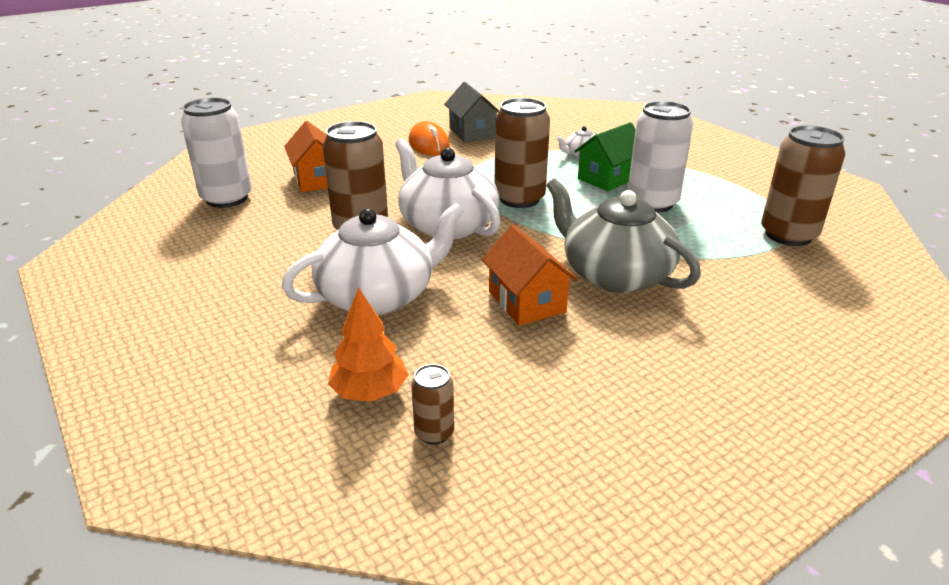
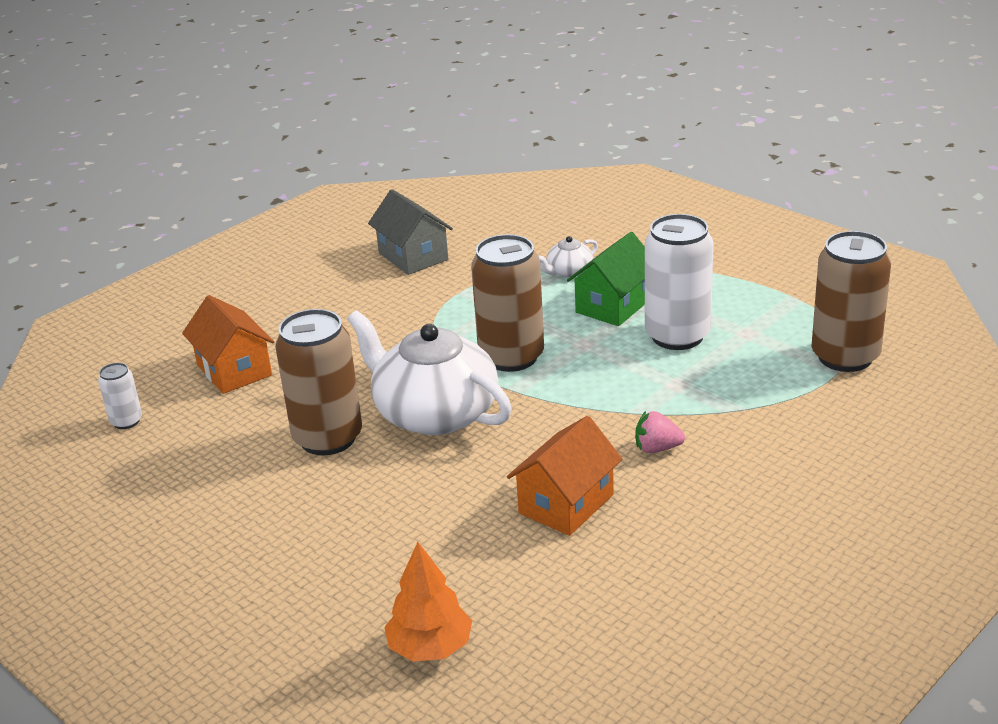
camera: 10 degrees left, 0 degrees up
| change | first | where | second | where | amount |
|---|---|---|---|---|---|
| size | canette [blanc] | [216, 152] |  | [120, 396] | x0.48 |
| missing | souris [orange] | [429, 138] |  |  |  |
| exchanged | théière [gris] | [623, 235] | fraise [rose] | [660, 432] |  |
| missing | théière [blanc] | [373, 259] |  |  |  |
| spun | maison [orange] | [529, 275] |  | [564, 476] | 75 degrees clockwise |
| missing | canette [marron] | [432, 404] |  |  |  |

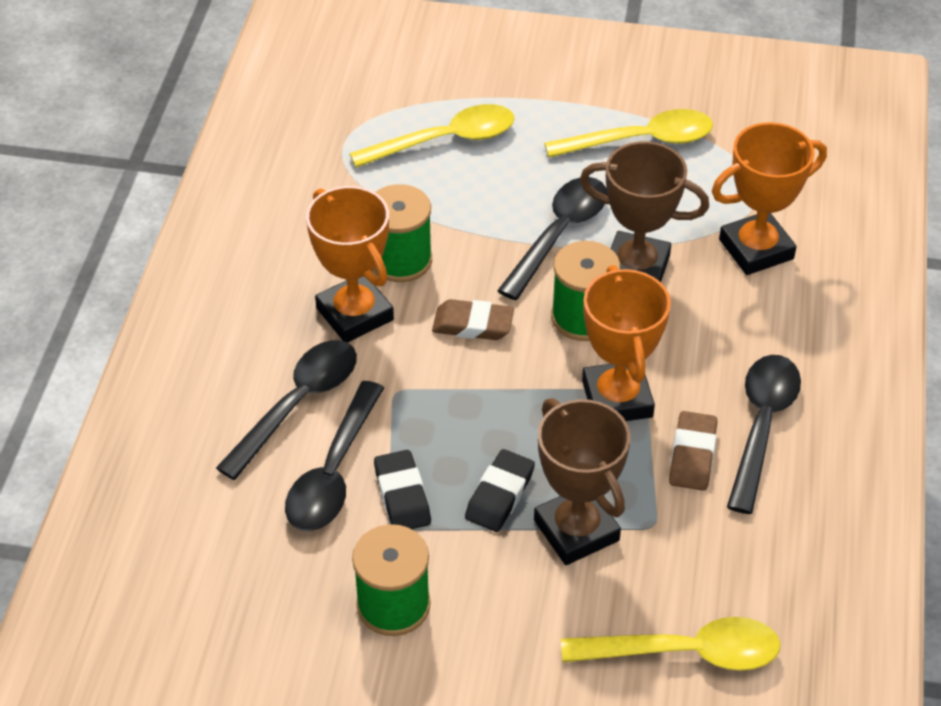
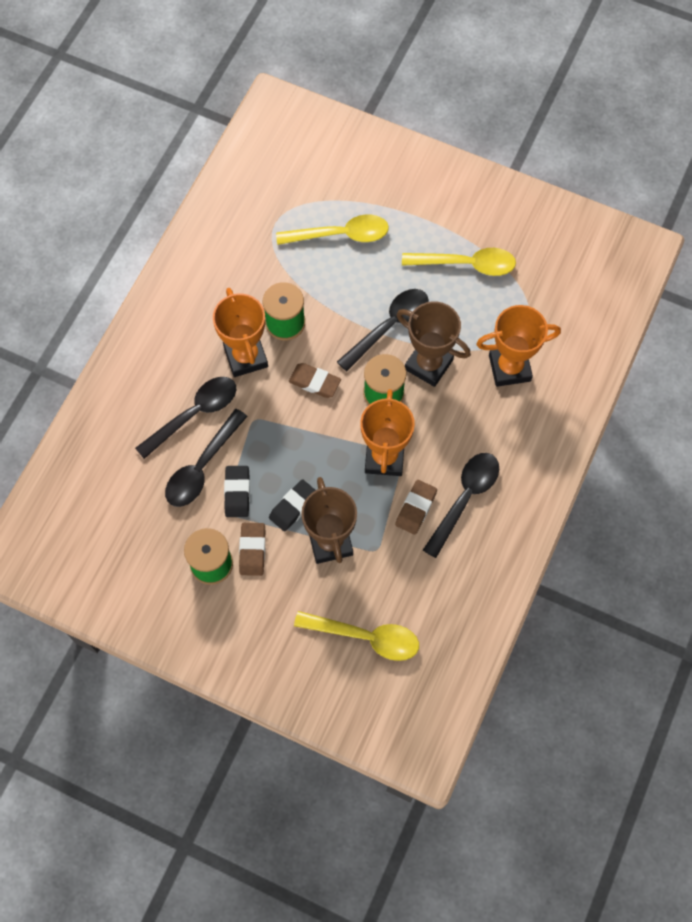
camera: 15 degrees right, 20 degrees up
| change | first | where | second | where | amount |
|---|---|---|---|---|---|
| appeared |  |  | gomme [marron] | [252, 549] |  |

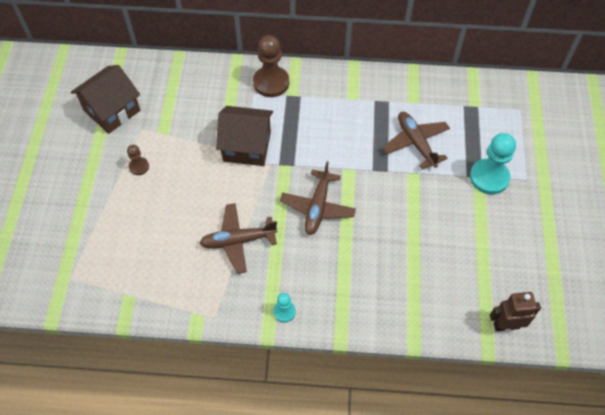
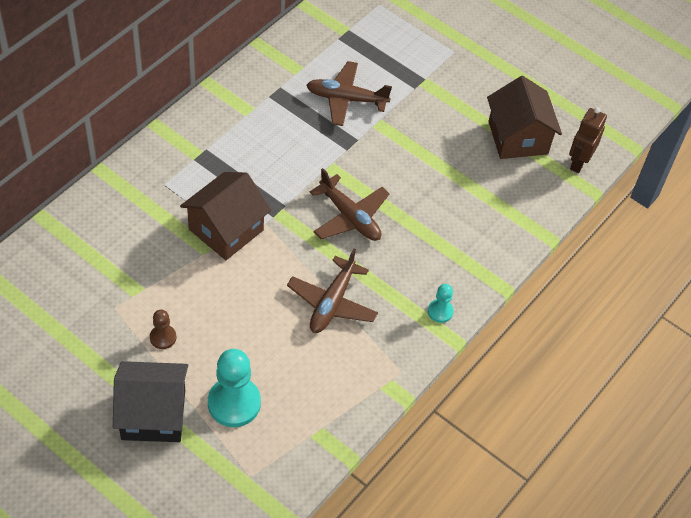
camera: 60 degrees left, 5 degrees down
| change | first | where | second | where | amount |
|---|---|---|---|---|---|
| missing | pion [marron] | [271, 66] |  |  |  |
| relocated | maison [marron] | [105, 99] |  | [524, 117] |  |
| relocated | pion [turquoise] | [493, 164] |  | [234, 388] |  |
| appeared |  |  | maison [noir] | [150, 401] |  |

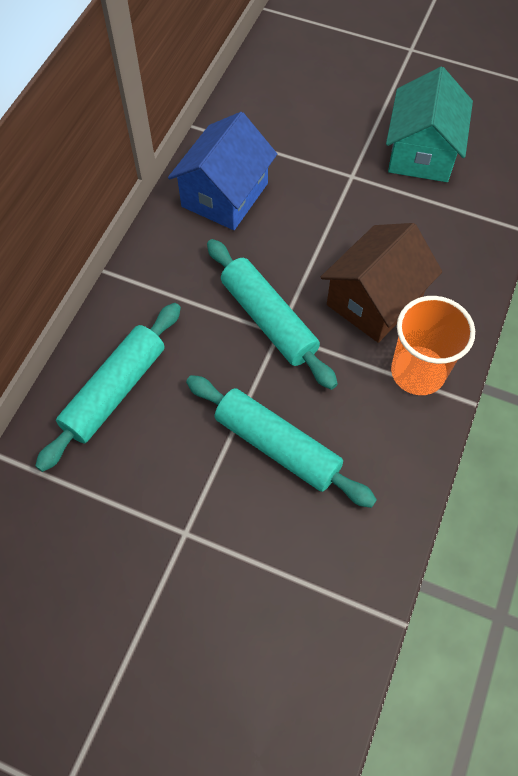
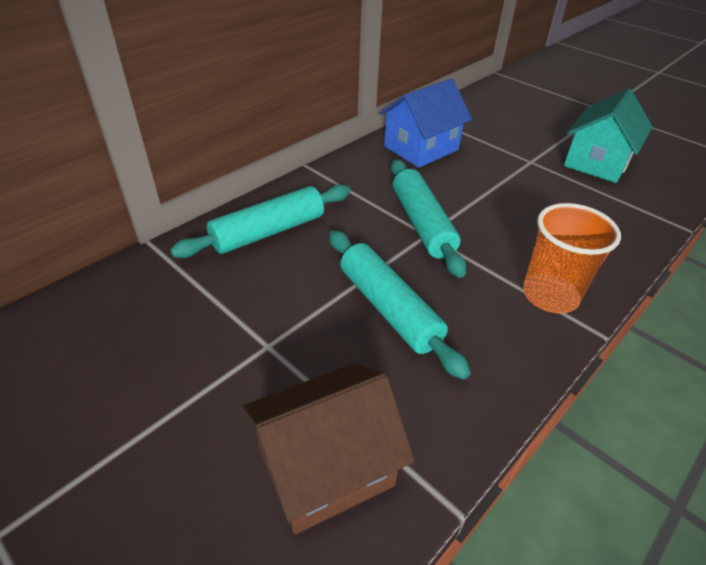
camera: 20 degrees right, 20 degrees down
| change | first | where | second | where | amount |
|---|---|---|---|---|---|
| relocated | maison [marron] | [381, 283] |  | [328, 449] |  |

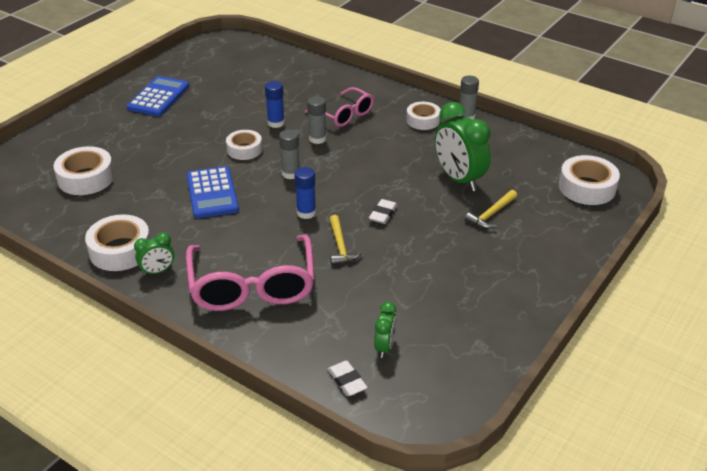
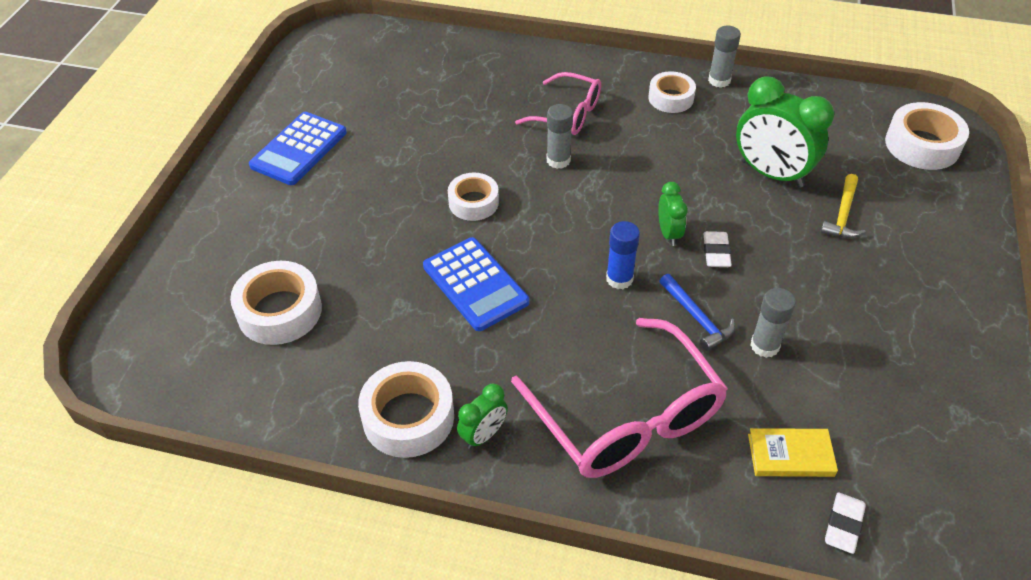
camera: 20 degrees left, 10 degrees up
| change | first | where | second | where | amount |
|---|---|---|---|---|---|
| spun | calculatrice [bleu] | [157, 96] |  | [298, 148] | 150 degrees counterclockwise |
| missing | bâton de colle [bleu] | [275, 104] |  |  |  |
| relocated | bâton de colle [gris] | [289, 154] |  | [773, 323] |  |
| colour | marteau [jaune] | [345, 240] | marteau [bleu] | [697, 312] |  |
| relocated | réveil [vert] | [385, 330] |  | [673, 214] |  |
| spun | gomme [blanc] | [348, 378] |  | [845, 523] | 75 degrees clockwise |
| appeared |  |  | livre [jaune] | [793, 452] |  |

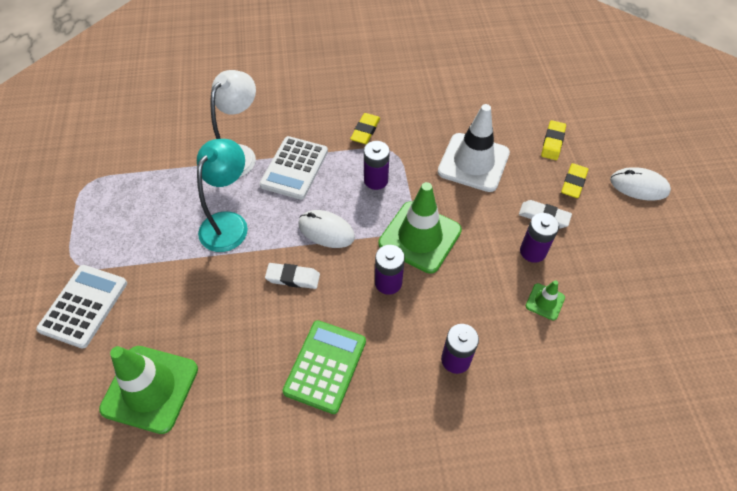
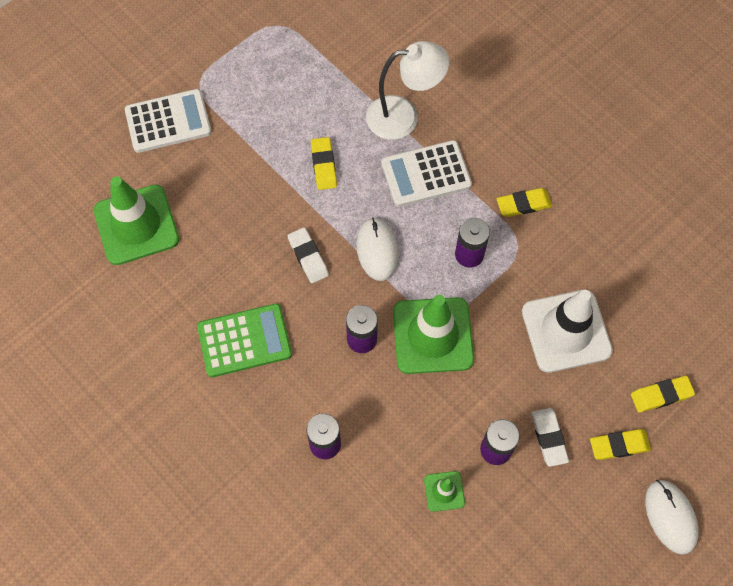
camera: 55 degrees right, 10 degrees up
| change | first | where | second | where | amount |
|---|---|---|---|---|---|
| exchanged | lampe [turquoise] | [222, 195] | gomme [jaune] | [324, 163] |  |

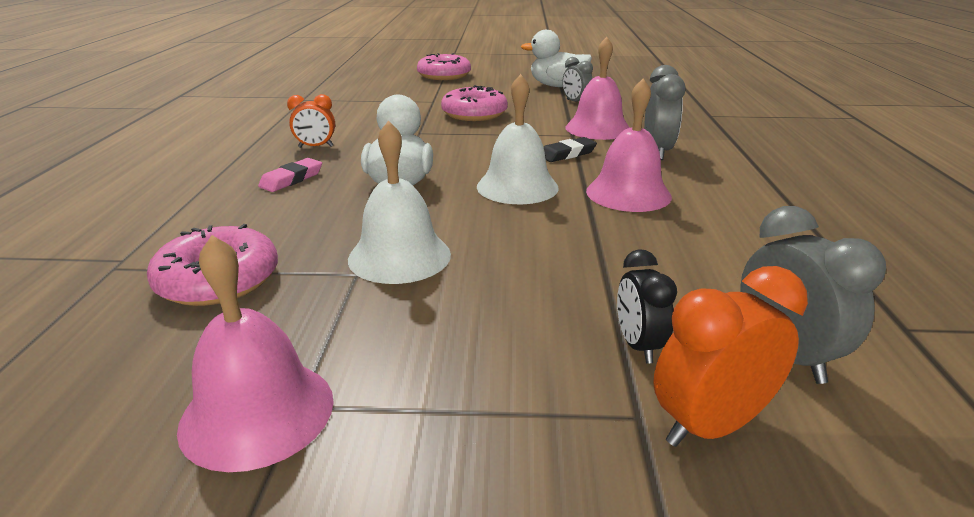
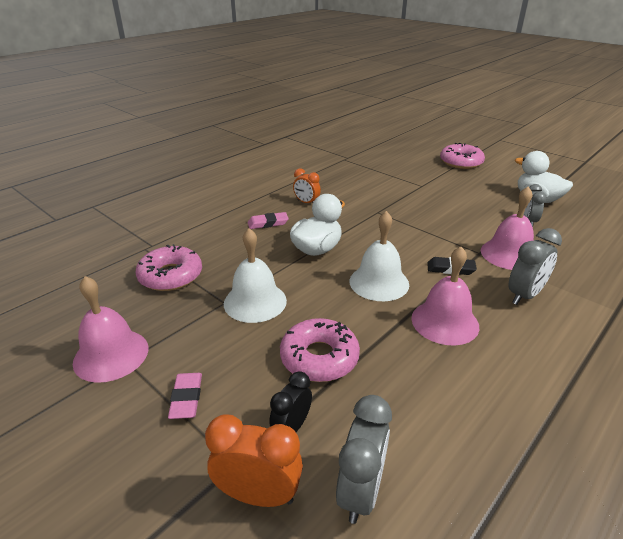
camera: 40 degrees right, 5 degrees up
| change | first | where | second | where | amount |
|---|---|---|---|---|---|
| relocated | beignet [rose] | [474, 103] |  | [320, 350] |  |
| appeared |  |  | gomme [rose] | [185, 396] |  |

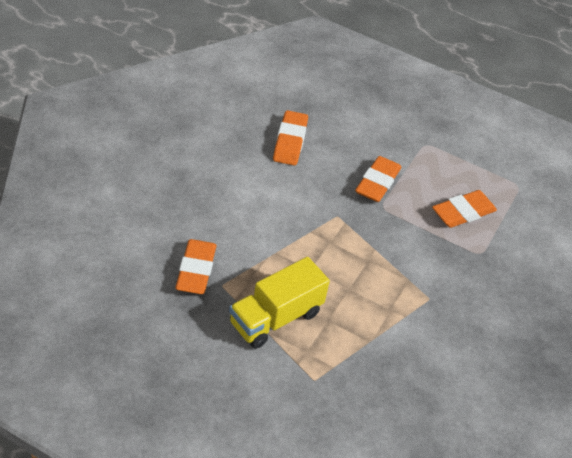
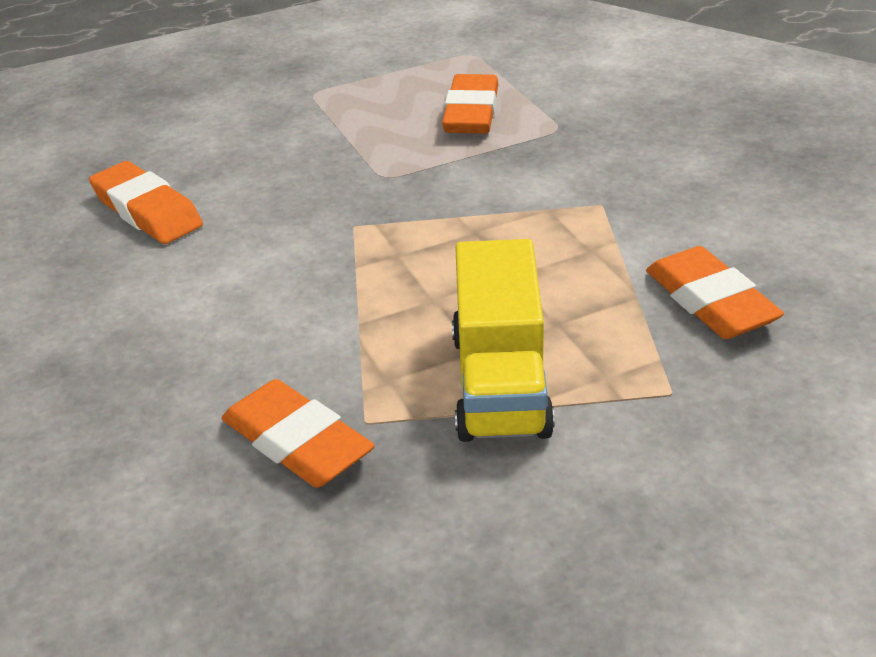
camera: 45 degrees left, 10 degrees down
| change | first | where | second | where | amount |
|---|---|---|---|---|---|
| relocated | gomme [orange] | [378, 179] |  | [715, 292] |  |

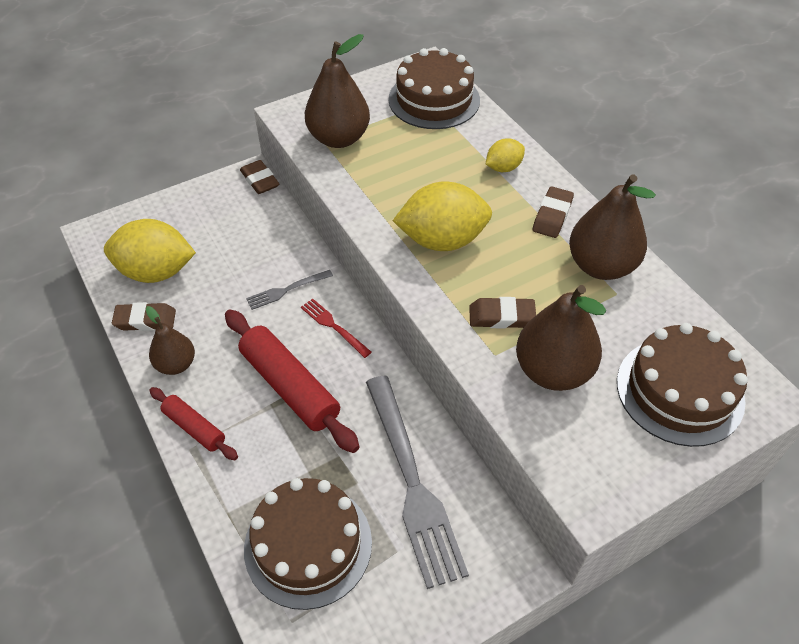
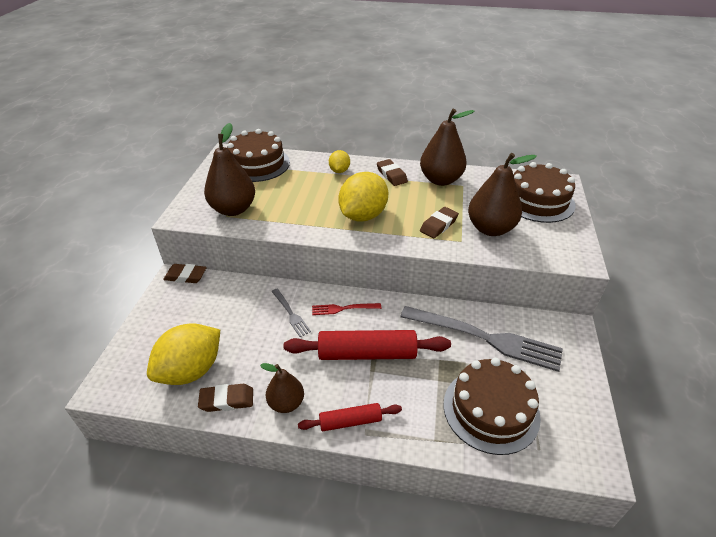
camera: 50 degrees left, 10 degrees down
| change | first | where | second | where | amount |
|---|---|---|---|---|---|
| spun | fourchette [gris] | [289, 290] |  | [291, 313] | 45 degrees counterclockwise |
| spun | gomme [marron] | [144, 316] |  | [225, 398] | 45 degrees clockwise |

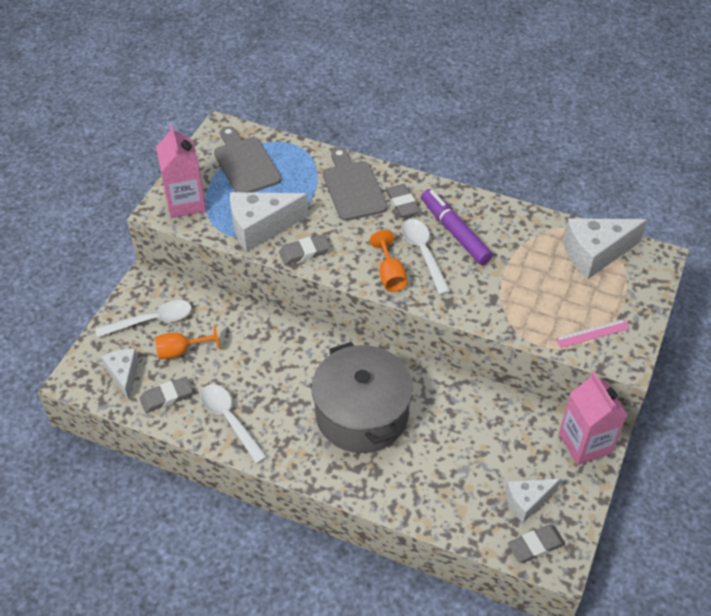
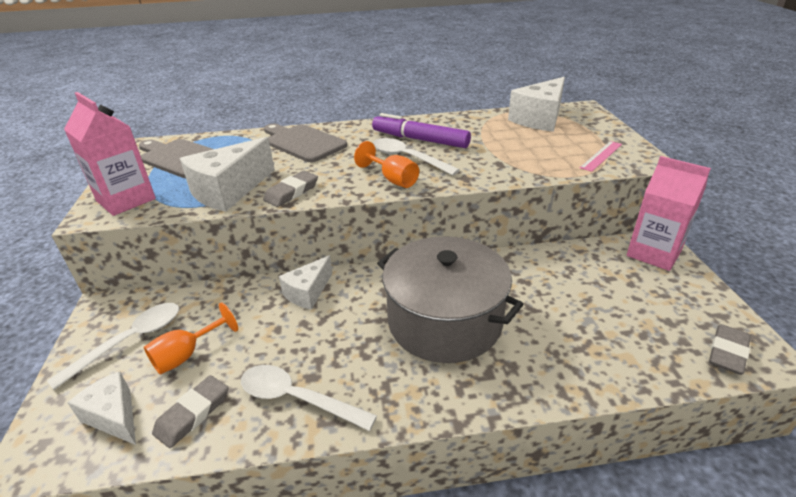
camera: 30 degrees left, 15 degrees down
| change | first | where | second | where | amount |
|---|---|---|---|---|---|
| missing | gomme [gris] | [403, 200] |  |  |  |
| relocated | fromage [blanc] | [533, 501] |  | [306, 282] |  |

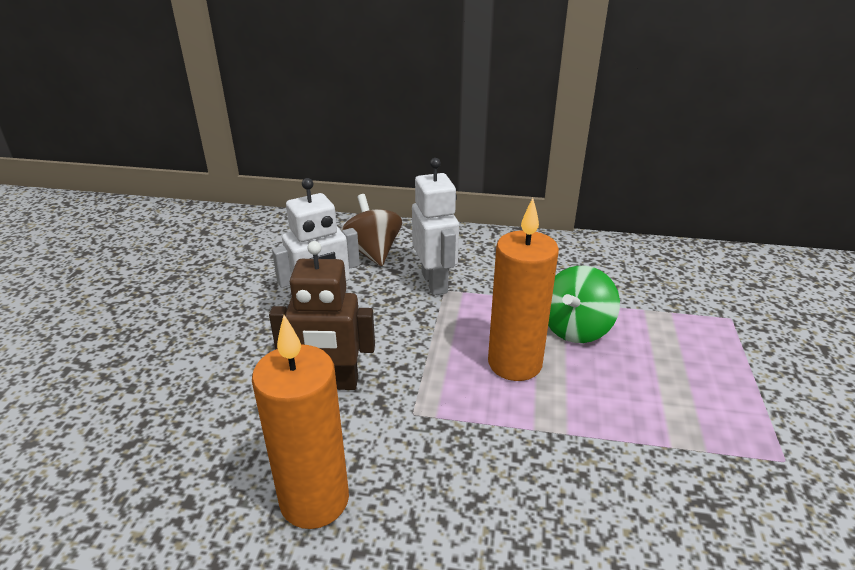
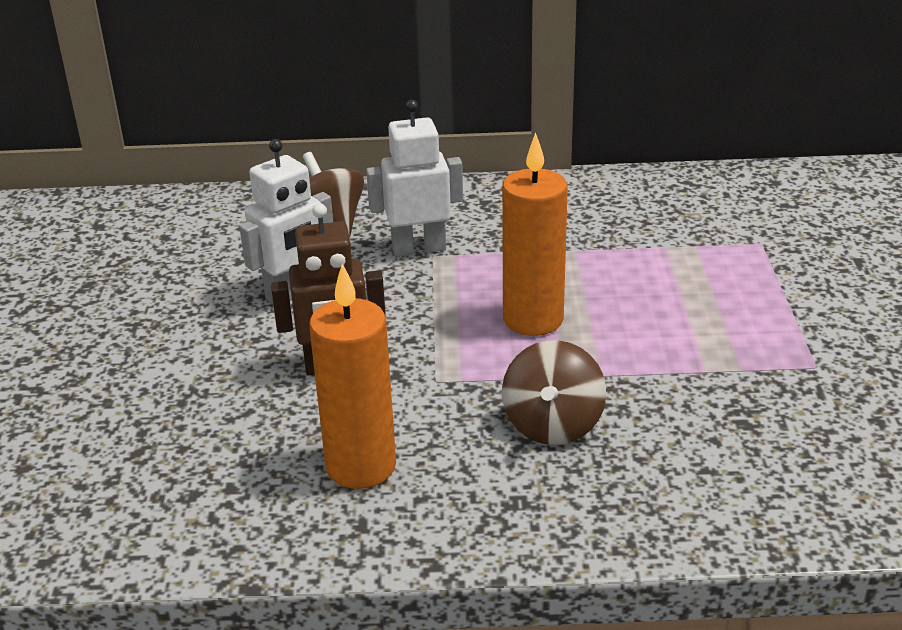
camera: 10 degrees left, 0 degrees up
| change | first | where | second | where | amount |
|---|---|---|---|---|---|
| spun | robot [blanc] | [435, 226] |  | [414, 178] | 75 degrees counterclockwise |
| missing | toupie [vert] | [584, 304] |  |  |  |
| appeared |  |  | toupie [marron] | [554, 392] |  |

